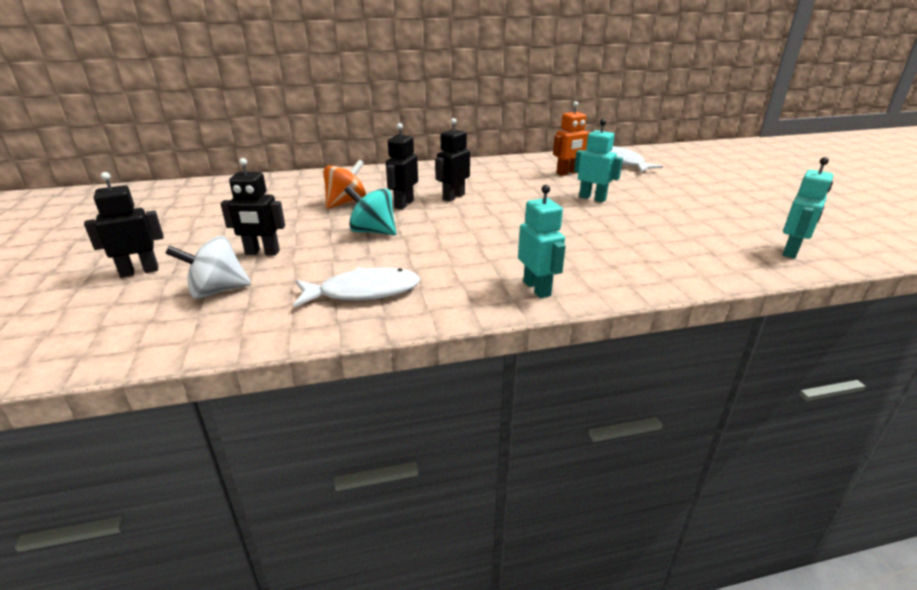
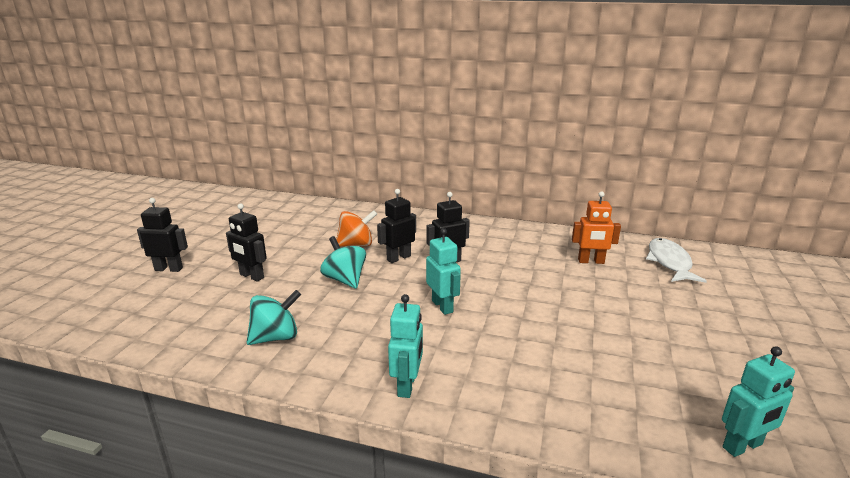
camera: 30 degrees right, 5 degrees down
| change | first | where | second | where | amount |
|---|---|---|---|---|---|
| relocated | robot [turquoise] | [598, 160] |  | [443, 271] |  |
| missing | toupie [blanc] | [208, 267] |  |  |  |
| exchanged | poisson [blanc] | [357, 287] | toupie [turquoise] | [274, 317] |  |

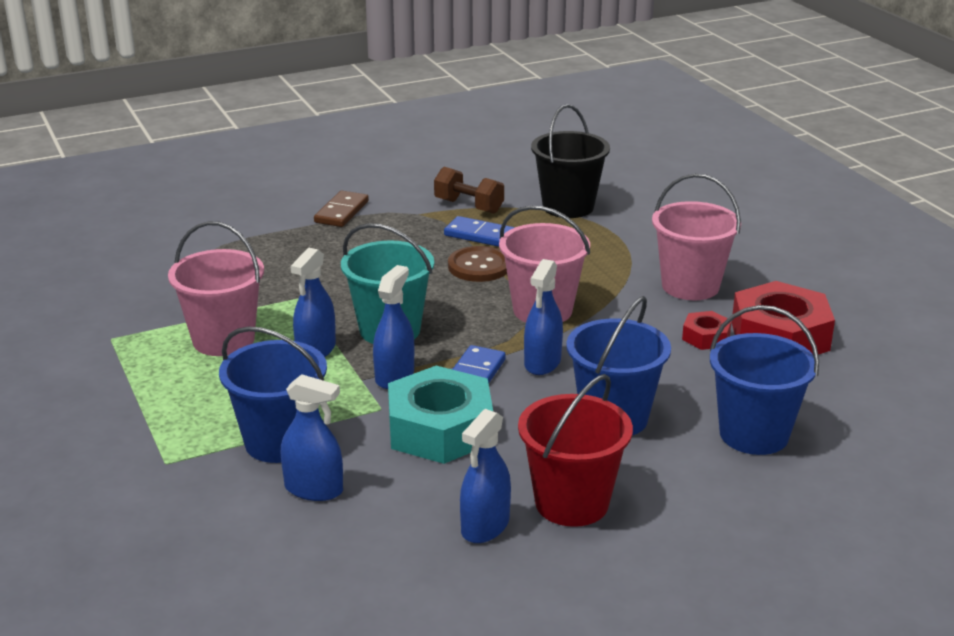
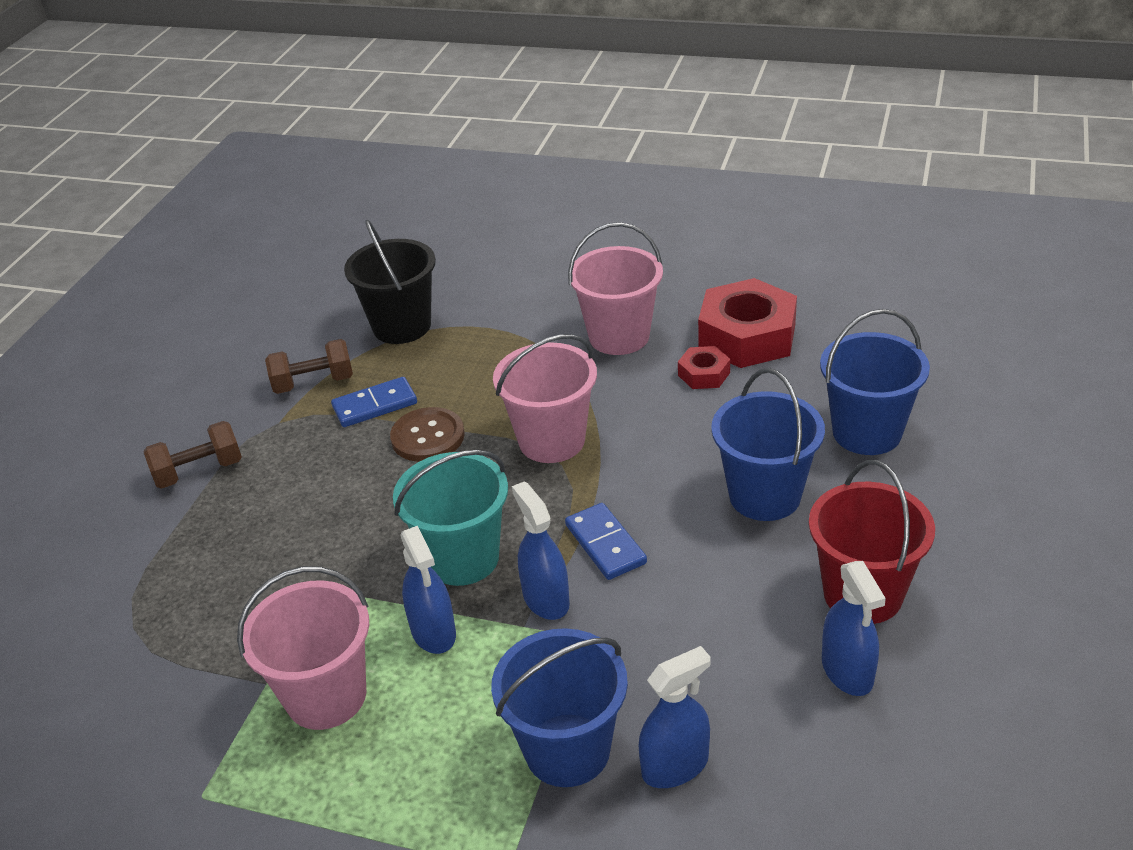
camera: 45 degrees left, 10 degrees up
| change | first | where | second | where | amount |
|---|---|---|---|---|---|
| exchanged | domino [marron] | [341, 209] | haltère [marron] | [193, 455] |  |
| missing | vaporisateur [bleu] | [543, 317] |  |  |  |
| missing | écrou [turquoise] | [440, 415] |  |  |  |

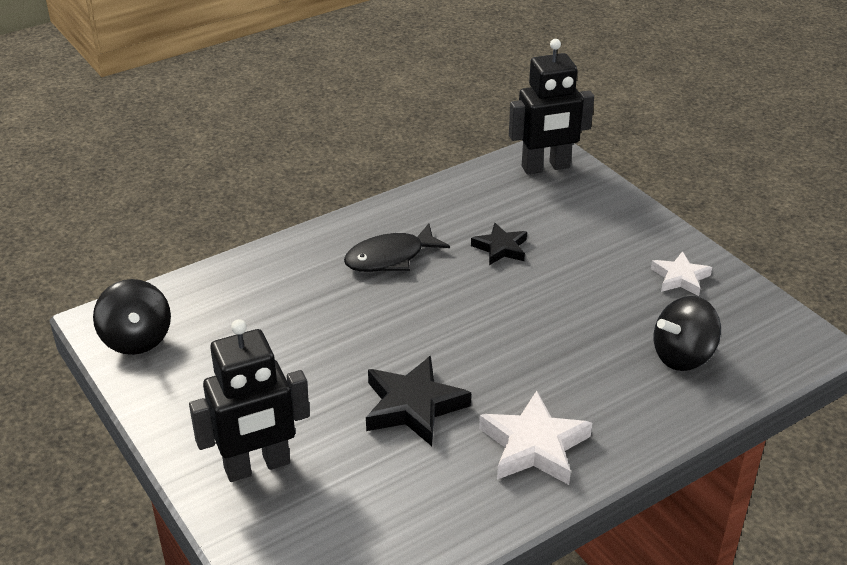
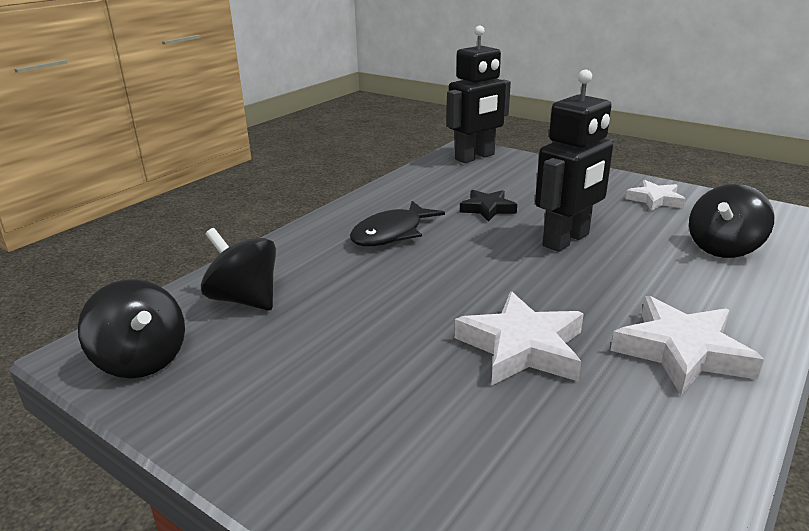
camera: 20 degrees left, 10 degrees down
| change | first | where | second | where | amount |
|---|---|---|---|---|---|
| relocated | robot [noir] | [249, 400] |  | [574, 161] |  |
| colour | étoile [noir] | [418, 400] | étoile [blanc] | [519, 338] |  |
| appeared |  |  | toupie [noir] | [238, 269] |  |

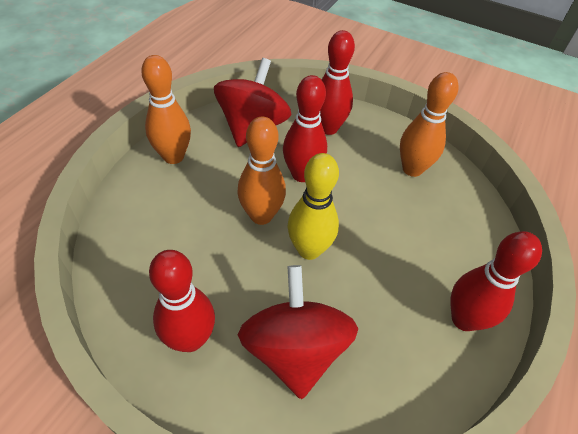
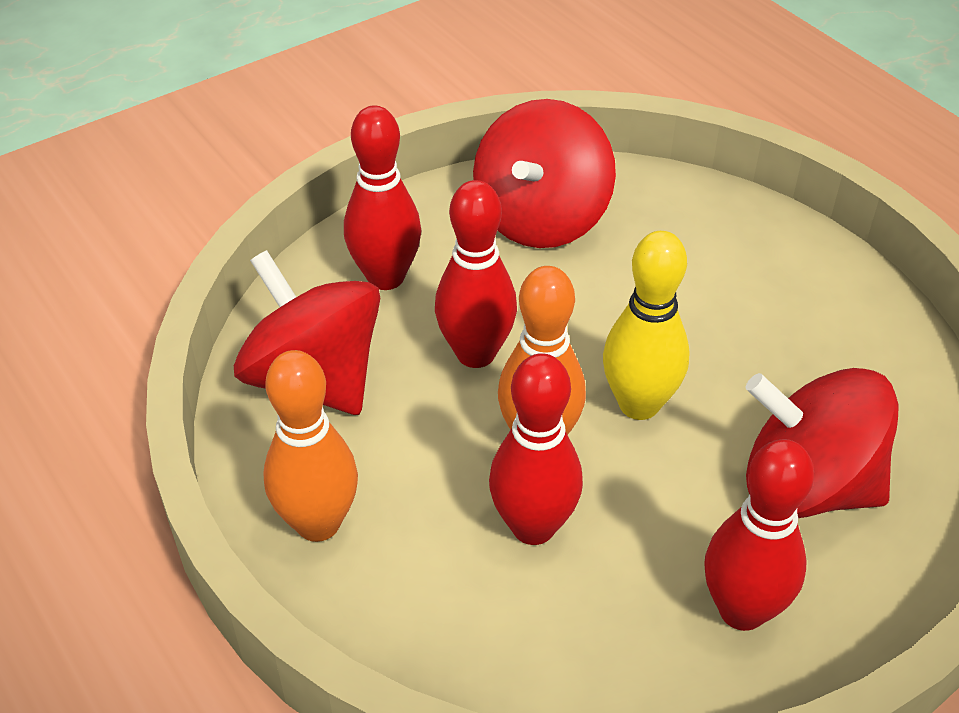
camera: 60 degrees left, 5 degrees down
| change | first | where | second | where | amount |
|---|---|---|---|---|---|
| exchanged | quille [orange] | [429, 124] | toupie [rouge] | [544, 173] |  |
| relocated | quille [rouge] | [496, 281] |  | [536, 449] |  |

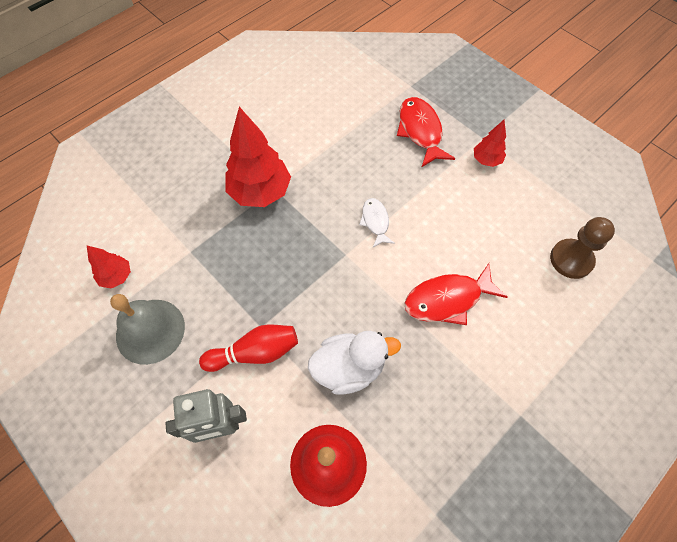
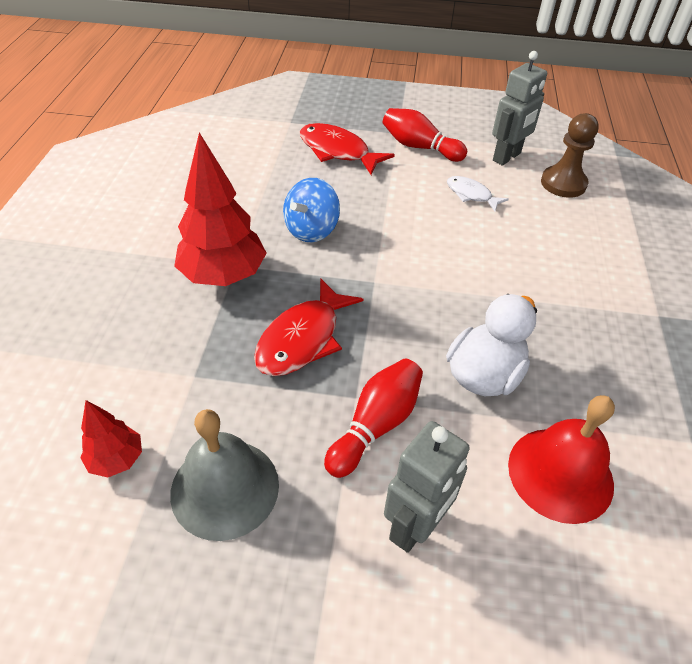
camera: 40 degrees left, 15 degrees down
| change | first | where | second | where | amount |
|---|---|---|---|---|---|
| exchanged | arbre [rouge] | [490, 143] | quille [rouge] | [425, 135] |  |
| relocated | poisson [blanc] | [377, 222] |  | [478, 194] |  |
| relocated | poisson [rouge] | [456, 294] |  | [308, 327] |  |
| appeared |  |  | robot [gris] | [519, 108] |  |
| appeared |  |  | toupie [bleu] | [311, 210] |  |

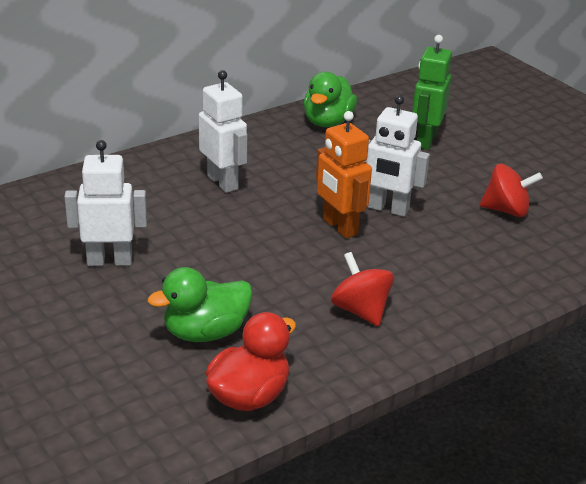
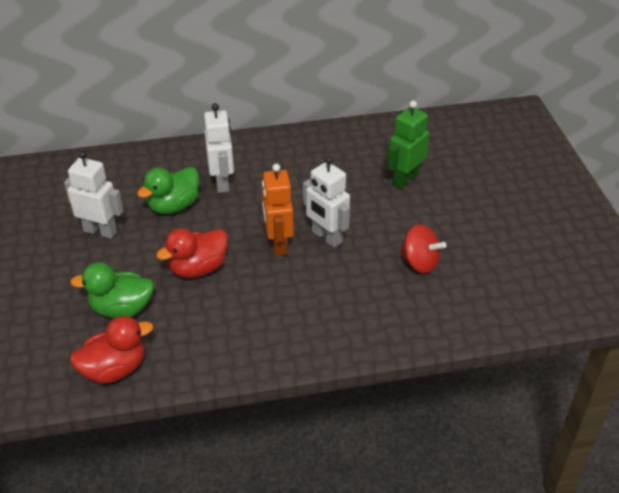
camera: 25 degrees right, 10 degrees up
| change | first | where | second | where | amount |
|---|---|---|---|---|---|
| relocated | canard [vert] | [330, 99] |  | [168, 190] |  |
| missing | toupie [rouge] | [362, 289] |  |  |  |
| appeared |  |  | canard [rouge] | [192, 253] |  |

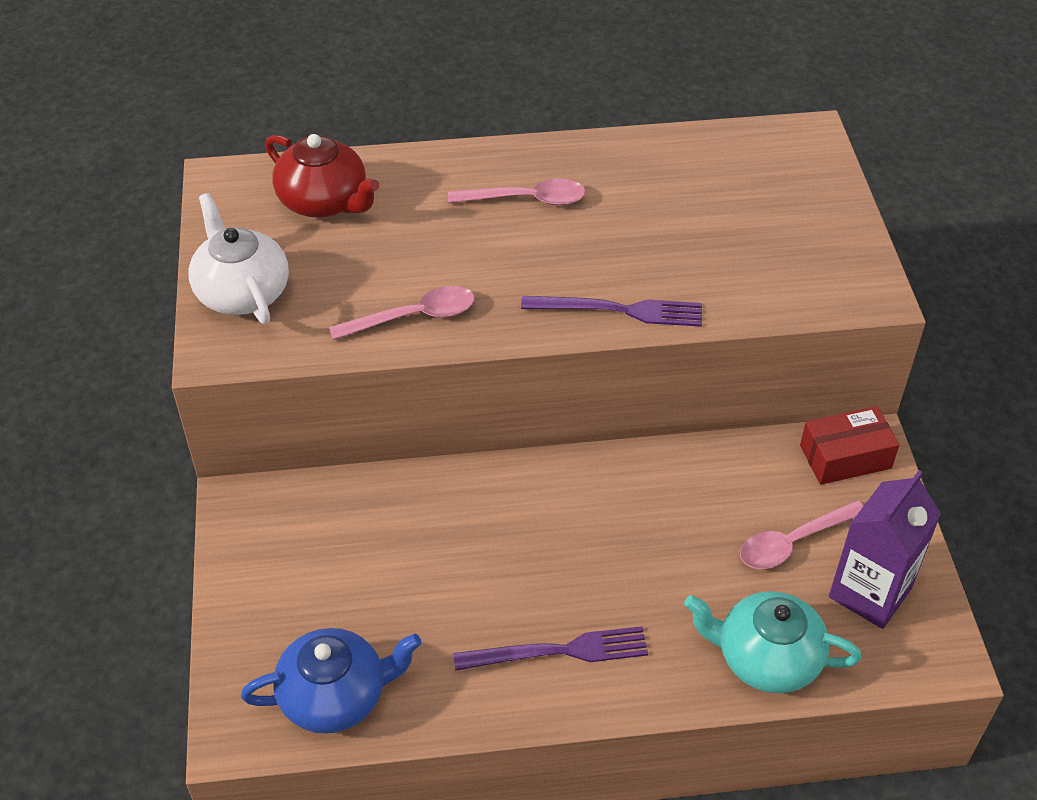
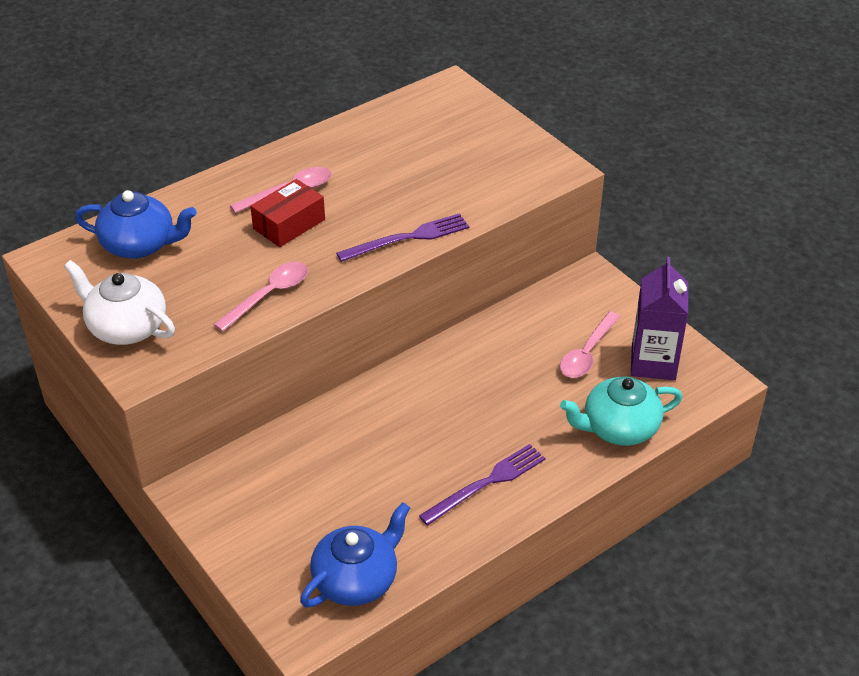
camera: 30 degrees left, 5 degrees down
| change | first | where | second | where | amount |
|---|---|---|---|---|---|
| colour | théière [rouge] | [322, 176] | théière [bleu] | [136, 224] |  |
| relocated | boîte [rouge] | [849, 445] |  | [287, 213] |  |

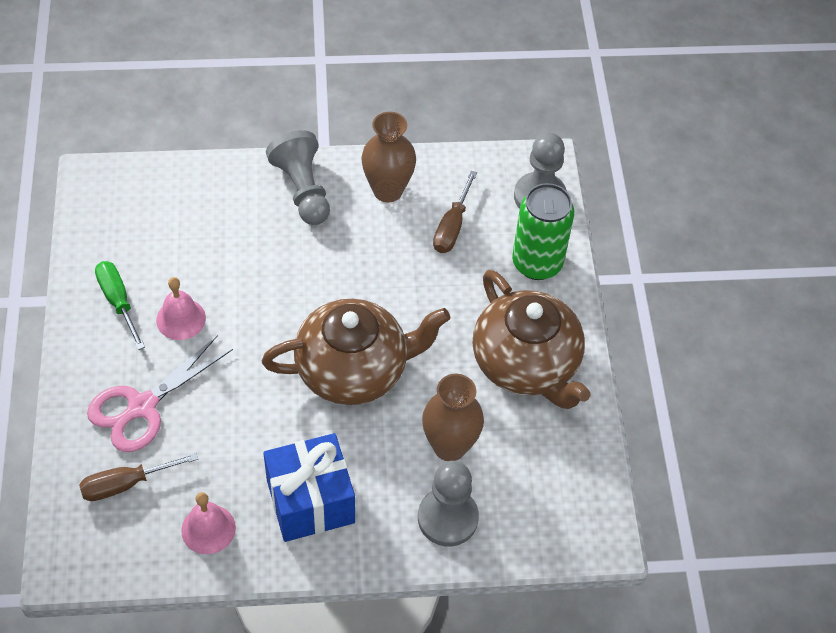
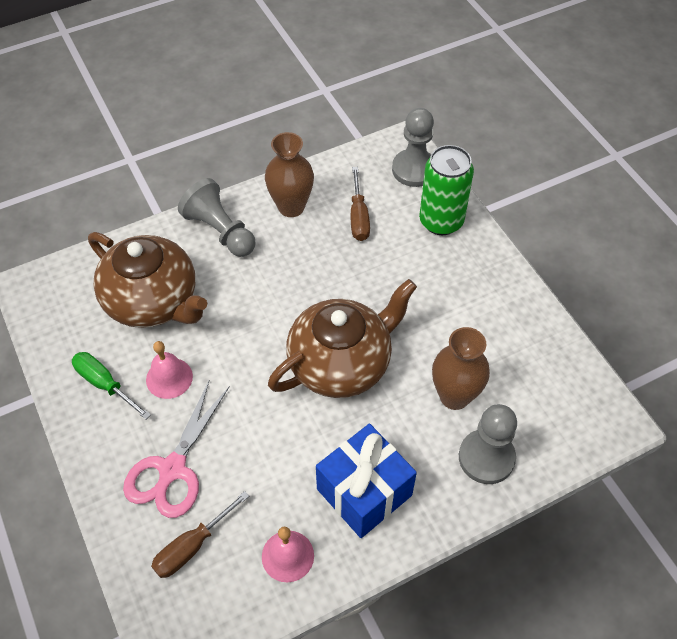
camera: 20 degrees left, 0 degrees up
| change | first | where | second | where | amount |
|---|---|---|---|---|---|
| relocated | théière [marron] | [532, 339] |  | [148, 280] |  |

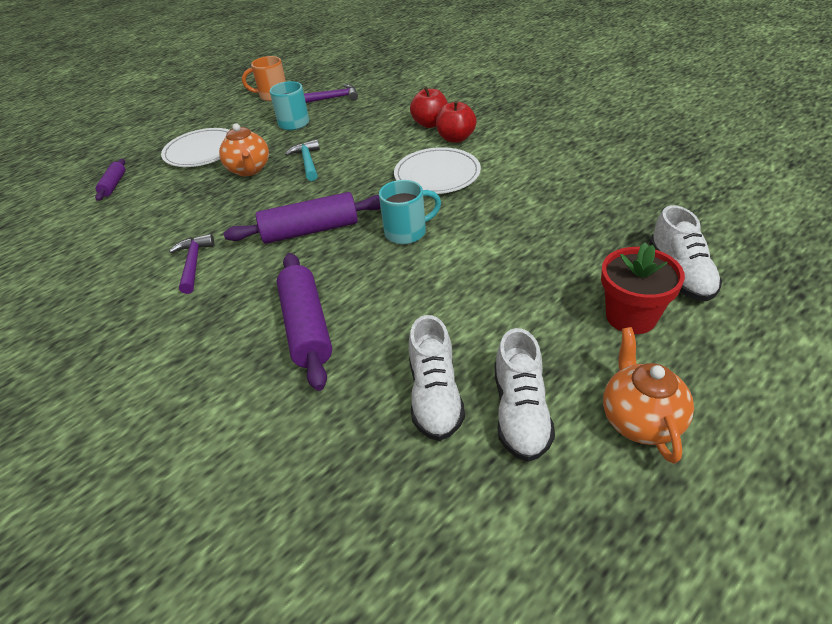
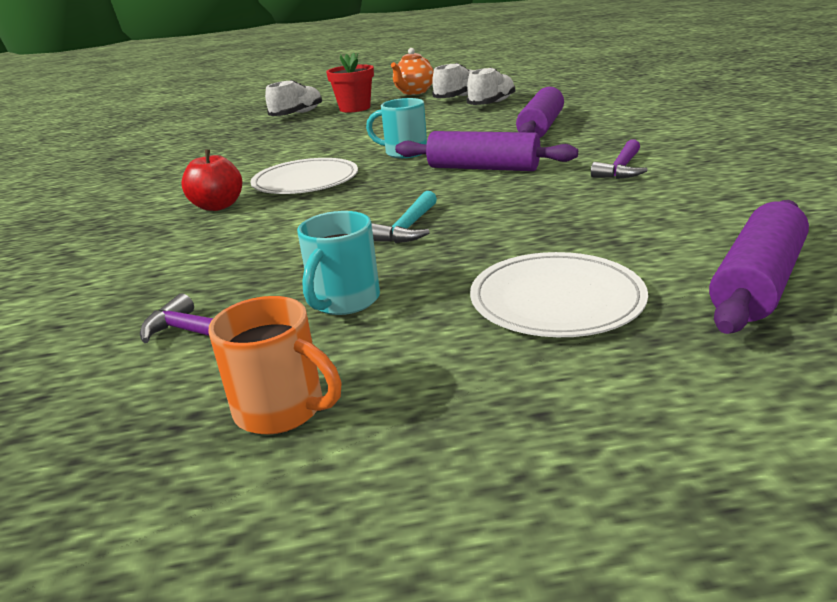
camera: 145 degrees left, 15 degrees down
| change | first | where | second | where | amount |
|---|---|---|---|---|---|
| missing | pomme [rouge] | [429, 107] |  |  |  |
| missing | théière [orange] | [244, 150] |  |  |  |
| size | rouleau à pâtisserie [violet] | [110, 180] |  | [759, 267] | x1.88 |

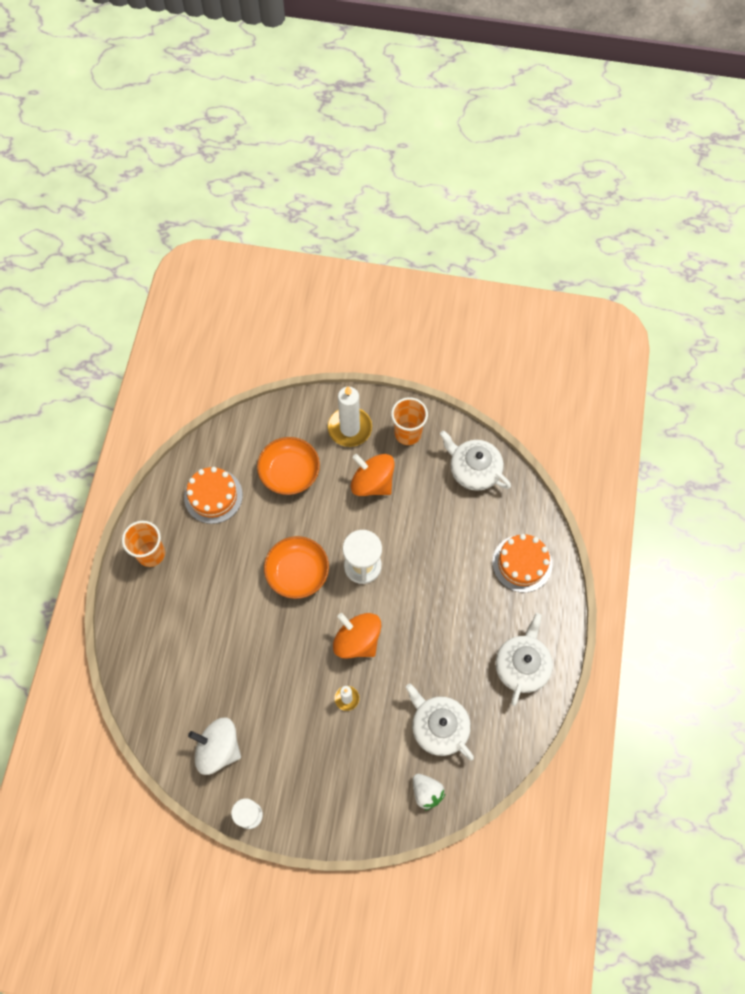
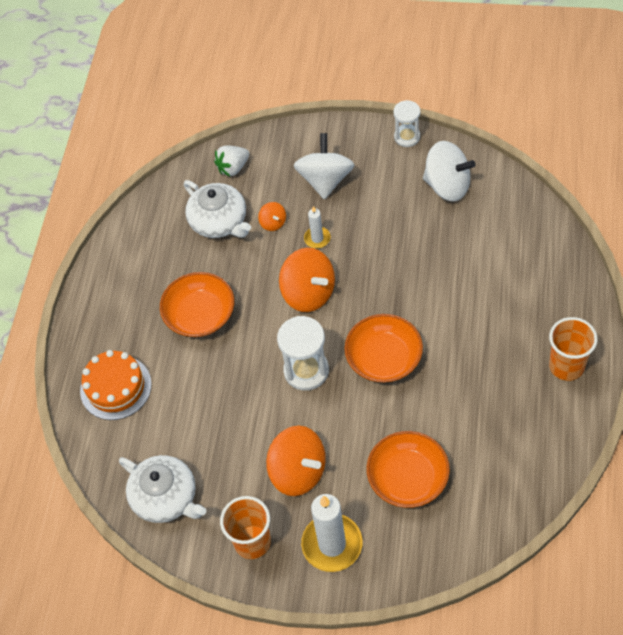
camera: 175 degrees left, 10 degrees down
| change | first | where | second | where | amount |
|---|---|---|---|---|---|
| missing | gâteau [orange] | [213, 495] |  |  |  |
| missing | théière [blanc] | [524, 659] |  |  |  |
| spun | fraise [blanc] | [429, 792] |  | [231, 161] | 90 degrees counterclockwise |
| appeared |  |  | toupie [blanc] | [324, 166] |  |
| appeared |  |  | toupie [orange] | [272, 216] |  |
| appeared |  |  | bol [orange] | [197, 304] |  |

